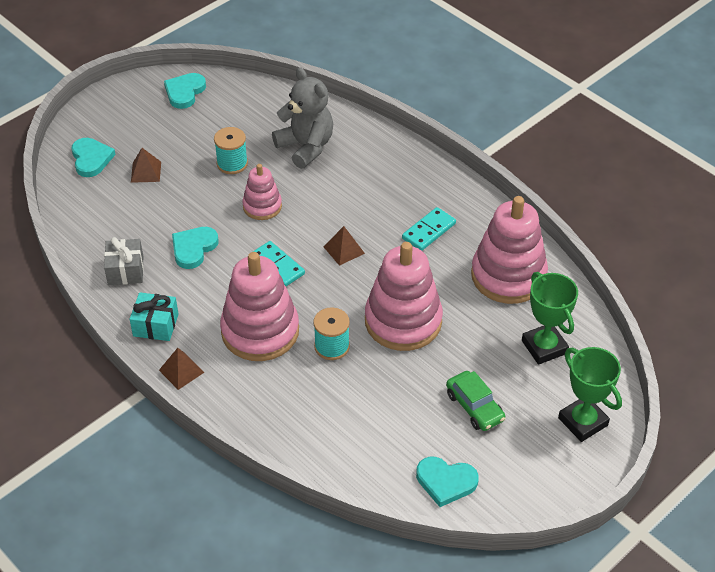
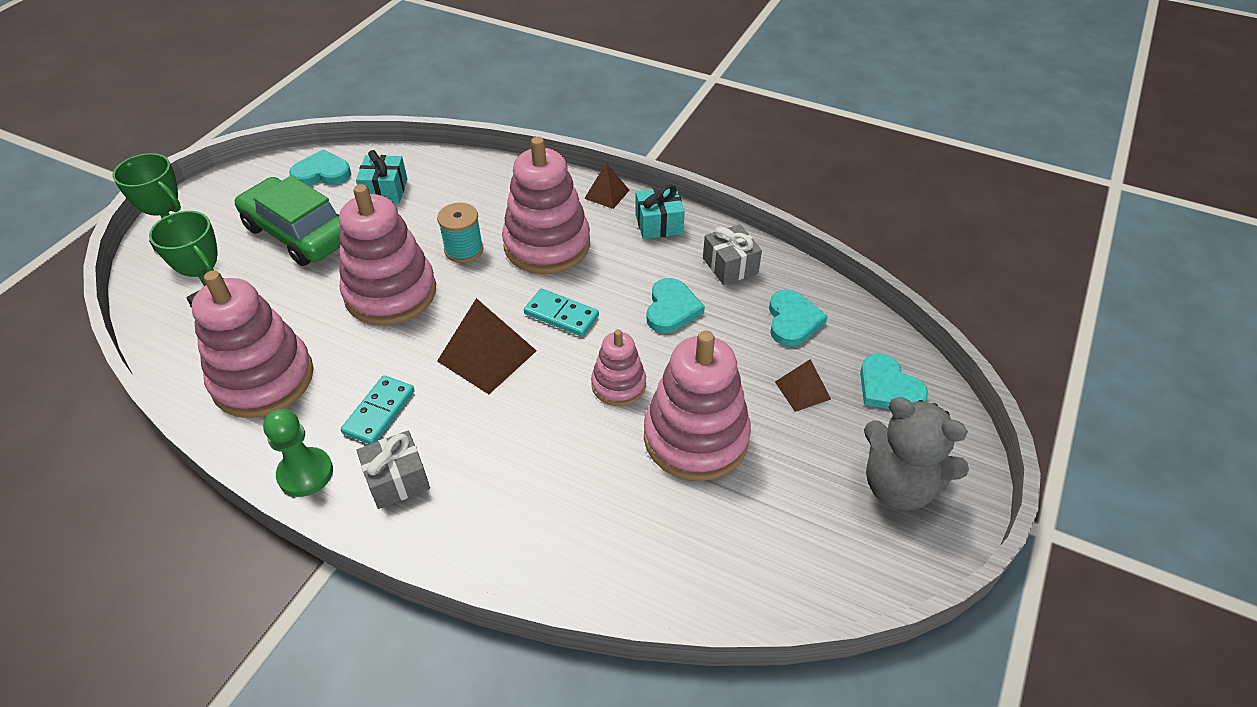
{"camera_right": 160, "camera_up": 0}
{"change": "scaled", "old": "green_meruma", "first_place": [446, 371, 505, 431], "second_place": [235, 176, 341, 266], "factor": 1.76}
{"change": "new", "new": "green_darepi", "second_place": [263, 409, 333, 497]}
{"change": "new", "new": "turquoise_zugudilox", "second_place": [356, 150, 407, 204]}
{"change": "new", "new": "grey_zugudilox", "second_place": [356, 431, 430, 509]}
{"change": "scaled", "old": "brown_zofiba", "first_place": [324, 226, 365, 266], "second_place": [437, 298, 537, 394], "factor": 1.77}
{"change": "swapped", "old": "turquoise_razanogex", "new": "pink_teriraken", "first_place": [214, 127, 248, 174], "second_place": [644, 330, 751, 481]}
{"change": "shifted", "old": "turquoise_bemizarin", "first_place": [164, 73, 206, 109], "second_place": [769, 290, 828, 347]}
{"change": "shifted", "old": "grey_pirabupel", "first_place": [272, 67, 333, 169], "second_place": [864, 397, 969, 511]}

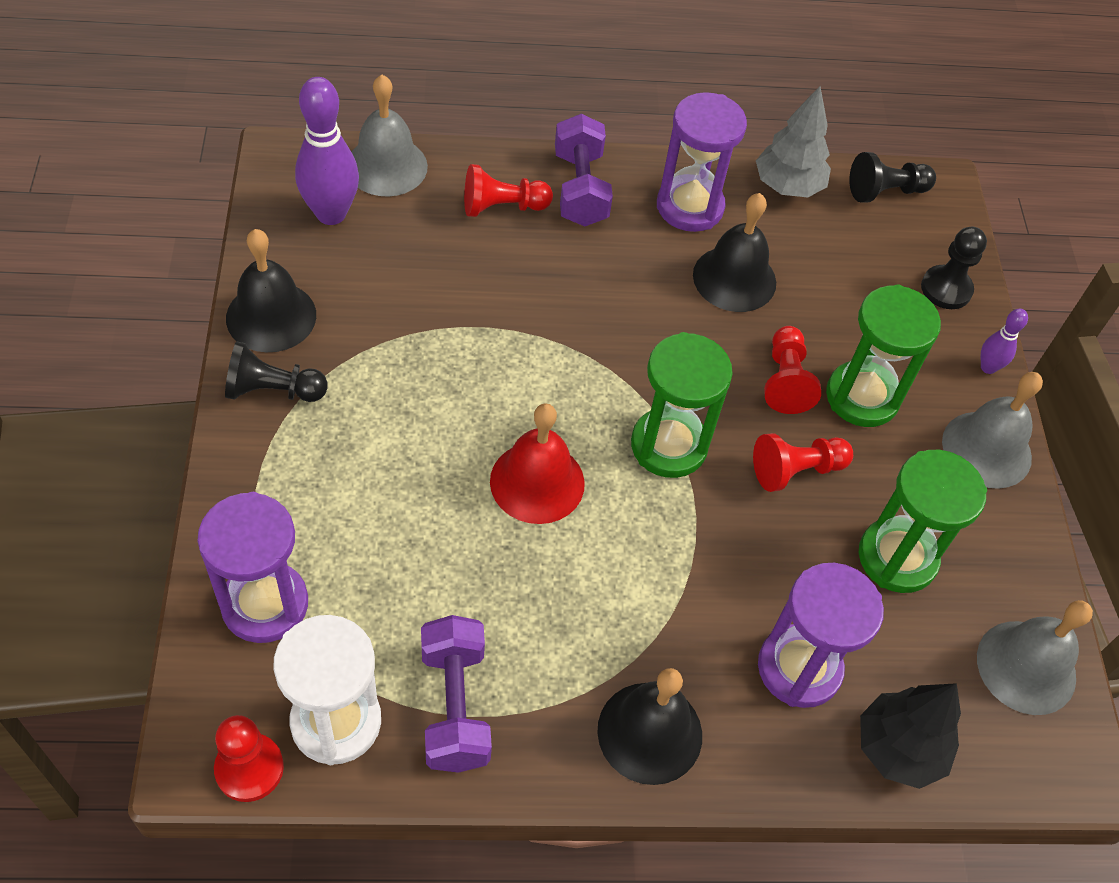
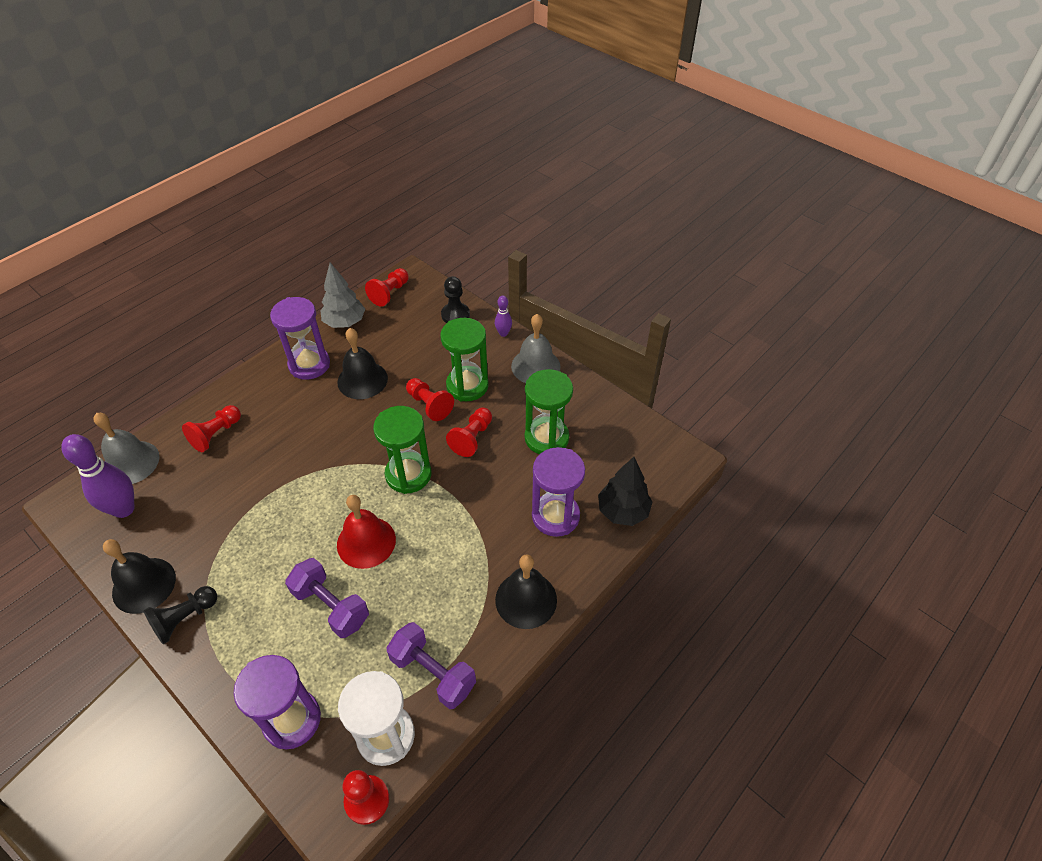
{"camera_right": -40, "camera_up": -5}
{"change": "shifted", "old": "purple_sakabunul", "first_place": [555, 114, 613, 226], "second_place": [285, 558, 369, 638]}
{"change": "repainted", "old": "black_darepi", "new": "red_darepi", "first_place": [849, 152, 936, 203], "second_place": [365, 268, 409, 307]}
{"change": "gone", "old": "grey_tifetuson", "first_place": [977, 600, 1093, 715]}

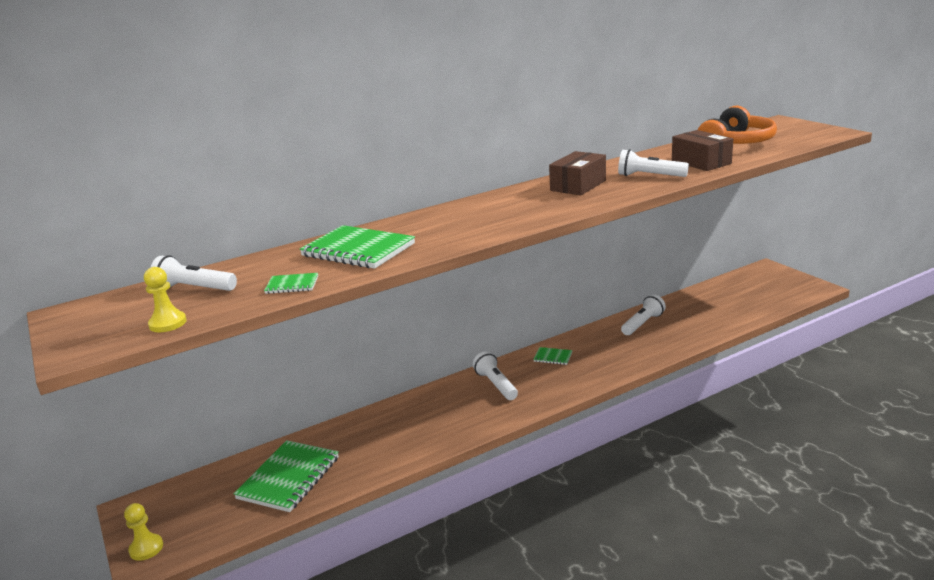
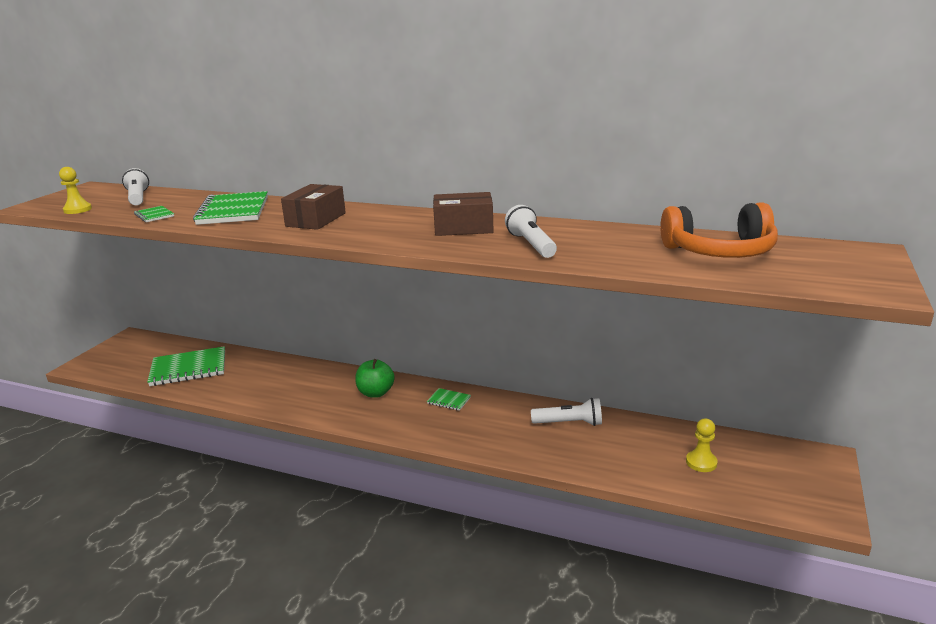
{"camera_right": 50, "camera_up": 0}
{"change": "shifted", "old": "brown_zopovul", "first_place": [672, 130, 733, 171], "second_place": [281, 184, 346, 230]}
{"change": "swapped", "old": "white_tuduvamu", "new": "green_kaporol", "first_place": [473, 351, 518, 400], "second_place": [355, 359, 395, 398]}
{"change": "rotated", "old": "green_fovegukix", "first_place": [533, 347, 572, 365], "second_place": [427, 388, 471, 411], "degrees": -45}
{"change": "shifted", "old": "yellow_darepi", "first_place": [124, 503, 163, 561], "second_place": [686, 419, 718, 472]}

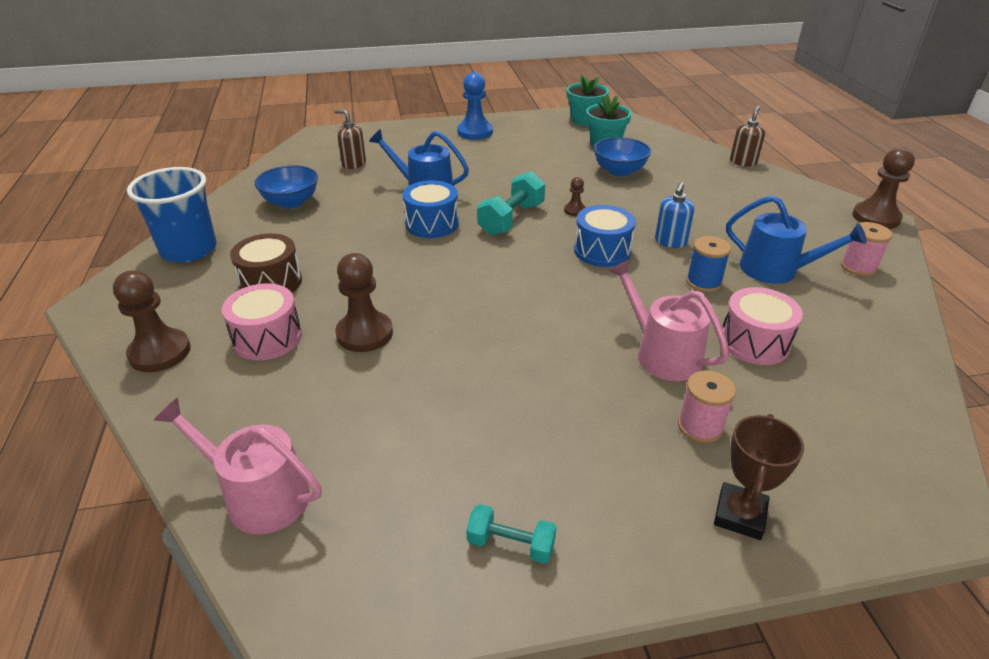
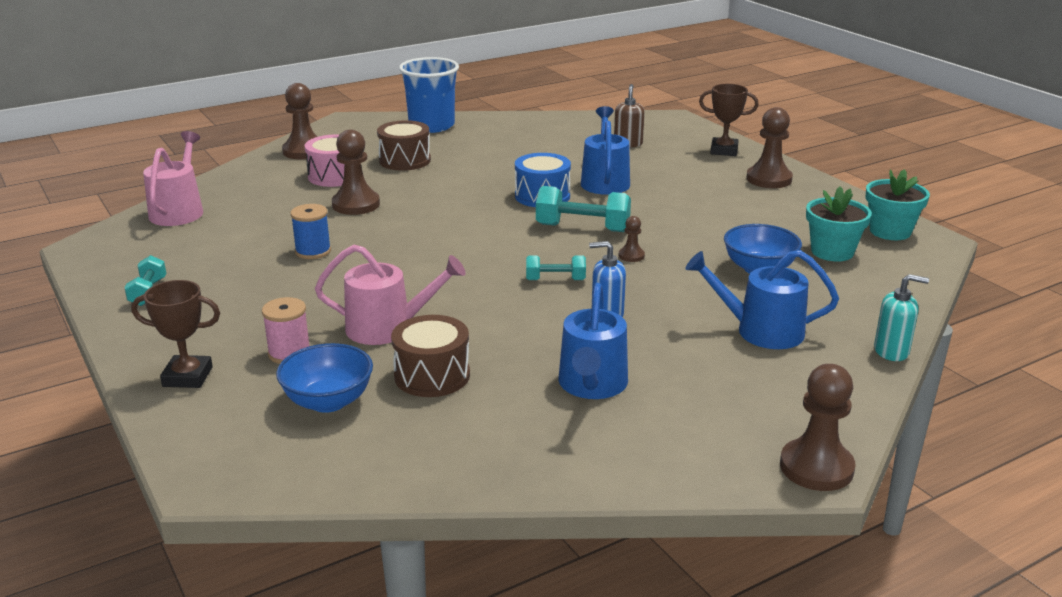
{"camera_right": 70, "camera_up": -10}
{"change": "shifted", "old": "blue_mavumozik", "first_place": [254, 165, 318, 209], "second_place": [276, 343, 373, 413]}
{"change": "shifted", "old": "blue_razanogex", "first_place": [686, 236, 731, 292], "second_place": [290, 204, 331, 259]}
{"change": "rotated", "old": "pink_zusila", "first_place": [609, 259, 729, 381], "second_place": [315, 245, 466, 345], "degrees": 60}
{"change": "repainted", "old": "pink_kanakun", "new": "brown_kanakun", "first_place": [722, 287, 803, 365], "second_place": [391, 315, 470, 397]}
{"change": "swapped", "old": "blue_kanakun", "new": "turquoise_sakabunul", "first_place": [574, 205, 636, 267], "second_place": [526, 255, 586, 280]}
{"change": "new", "new": "blue_zusila", "second_place": [685, 250, 839, 349]}
{"change": "new", "new": "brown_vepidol", "second_place": [699, 84, 759, 156]}
{"change": "repainted", "old": "blue_darepi", "new": "brown_darepi", "first_place": [457, 72, 493, 140], "second_place": [746, 107, 793, 188]}
{"change": "repainted", "old": "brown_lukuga", "new": "turquoise_lukuga", "first_place": [730, 106, 765, 167], "second_place": [874, 274, 929, 361]}
{"change": "gone", "old": "pink_razanogex", "first_place": [841, 222, 892, 277]}

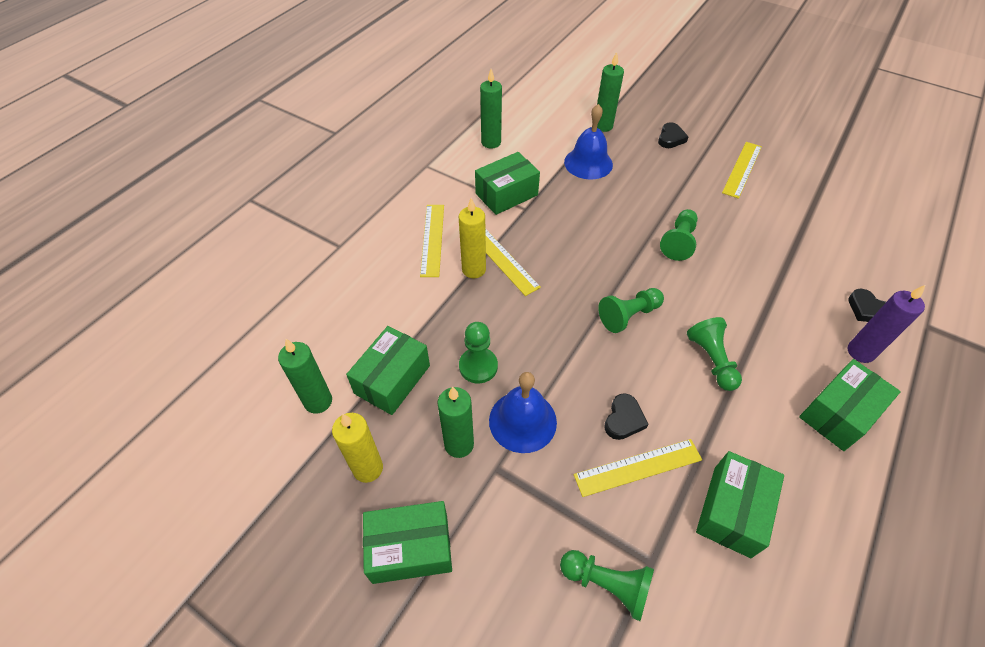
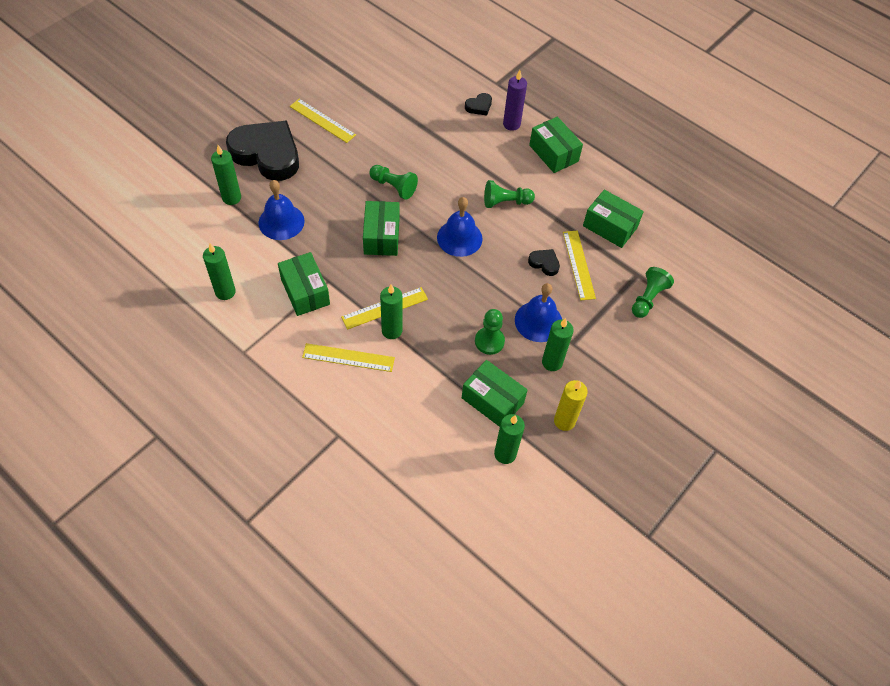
{"camera_right": -85, "camera_up": 5}
{"change": "scaled", "old": "black_bemizarin", "first_place": [658, 122, 689, 148], "second_place": [226, 120, 299, 181], "factor": 2.49}
{"change": "shifted", "old": "green_zopovul", "first_place": [363, 501, 452, 584], "second_place": [363, 201, 399, 256]}
{"change": "repainted", "old": "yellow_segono", "new": "green_segono", "first_place": [459, 198, 486, 278], "second_place": [380, 284, 402, 339]}
{"change": "swapped", "old": "green_darepi", "new": "blue_tifetuson", "first_place": [598, 288, 664, 333], "second_place": [437, 197, 483, 257]}

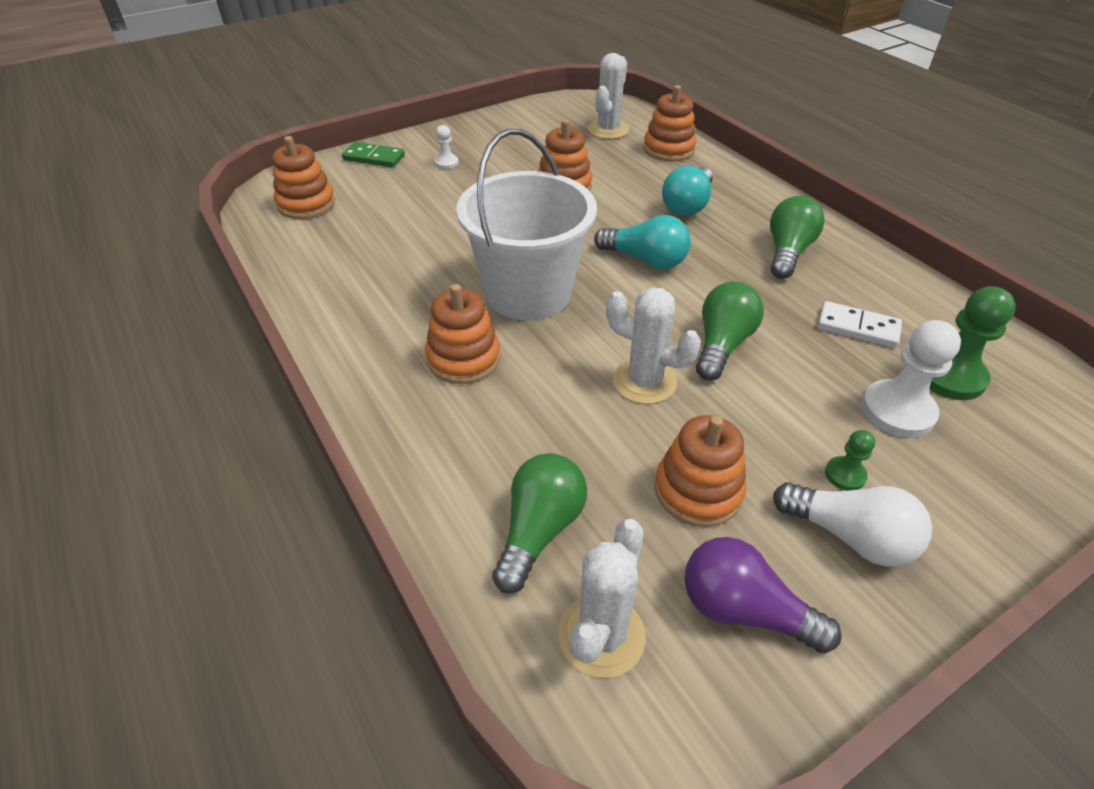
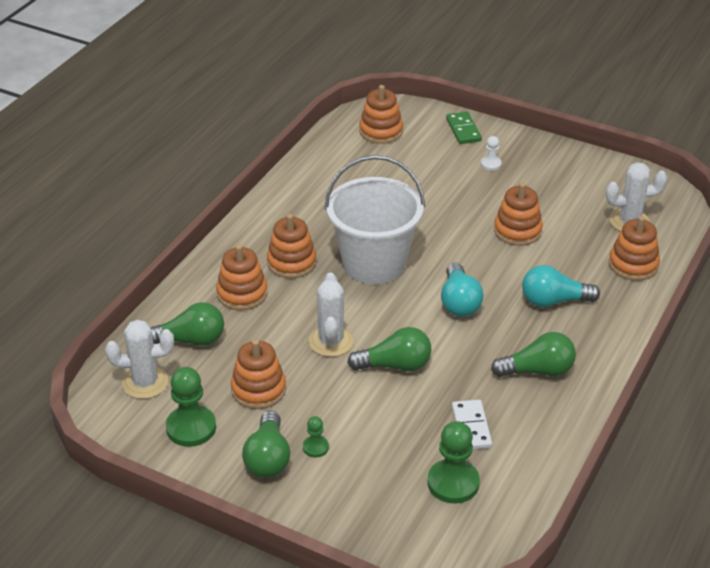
{"camera_right": 60, "camera_up": -5}
{"change": "swapped", "old": "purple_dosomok", "new": "green_darepi", "first_place": [685, 537, 842, 653], "second_place": [166, 367, 216, 447]}
{"change": "new", "new": "orange_teriraken", "second_place": [216, 244, 268, 310]}
{"change": "repainted", "old": "white_dosomok", "new": "green_dosomok", "first_place": [773, 482, 932, 567], "second_place": [242, 411, 290, 478]}
{"change": "gone", "old": "white_darepi", "first_place": [862, 320, 961, 438]}

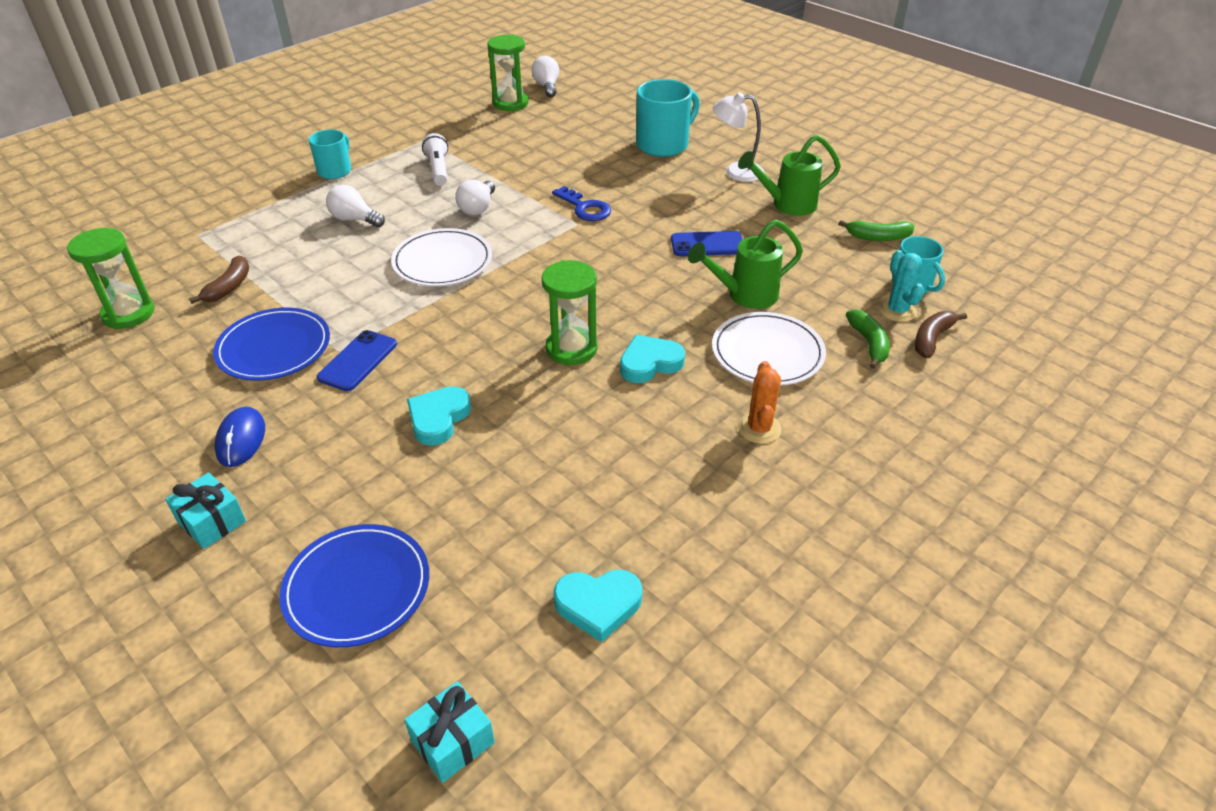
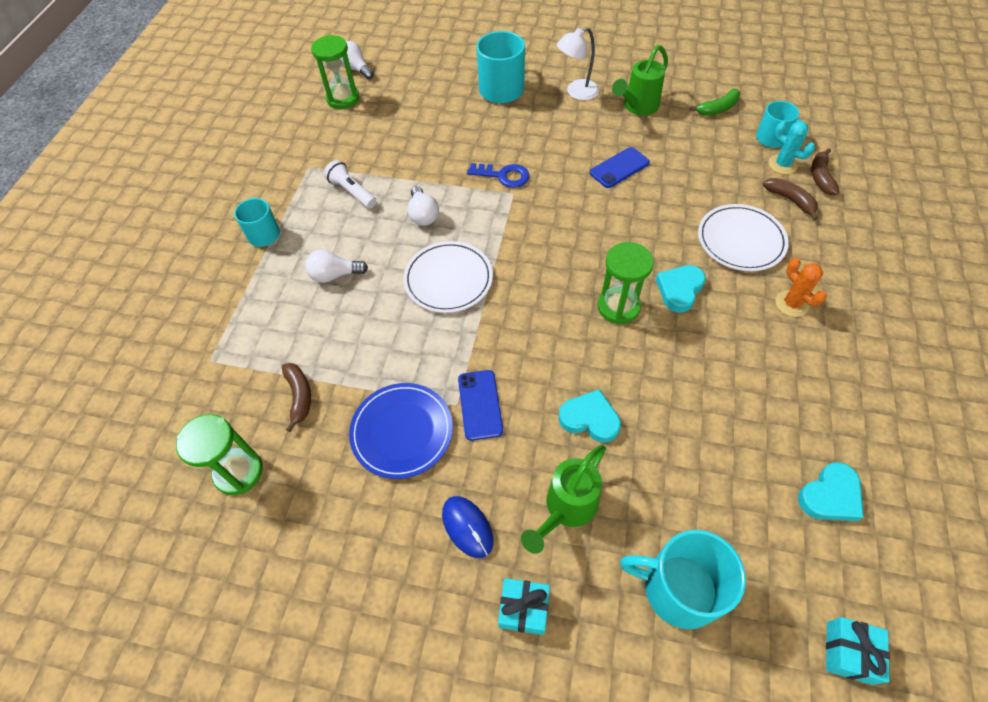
{"camera_right": -30, "camera_up": 15}
{"change": "shifted", "old": "green_zusila", "first_place": [688, 219, 803, 309], "second_place": [521, 445, 606, 554]}
{"change": "rotated", "old": "turquoise_bemizarin", "first_place": [407, 386, 471, 446], "second_place": [559, 389, 621, 443], "degrees": 120}
{"change": "swapped", "old": "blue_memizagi", "new": "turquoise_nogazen", "first_place": [279, 524, 429, 647], "second_place": [620, 530, 746, 629]}
{"change": "repainted", "old": "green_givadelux", "new": "brown_givadelux", "first_place": [846, 309, 890, 369], "second_place": [763, 178, 818, 220]}

